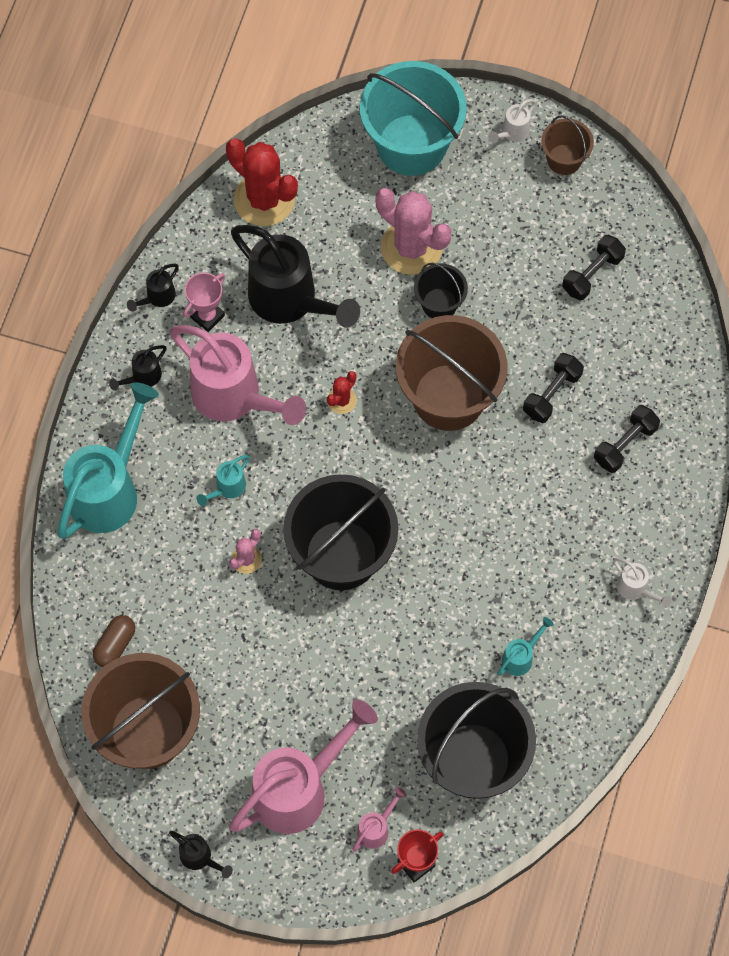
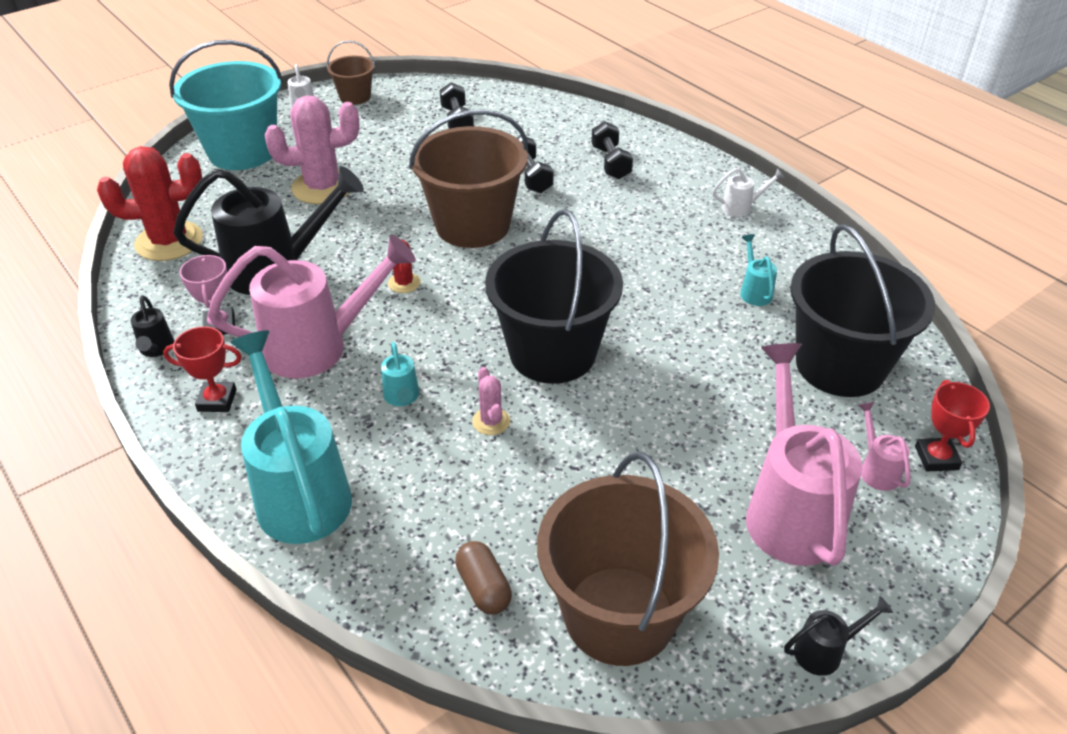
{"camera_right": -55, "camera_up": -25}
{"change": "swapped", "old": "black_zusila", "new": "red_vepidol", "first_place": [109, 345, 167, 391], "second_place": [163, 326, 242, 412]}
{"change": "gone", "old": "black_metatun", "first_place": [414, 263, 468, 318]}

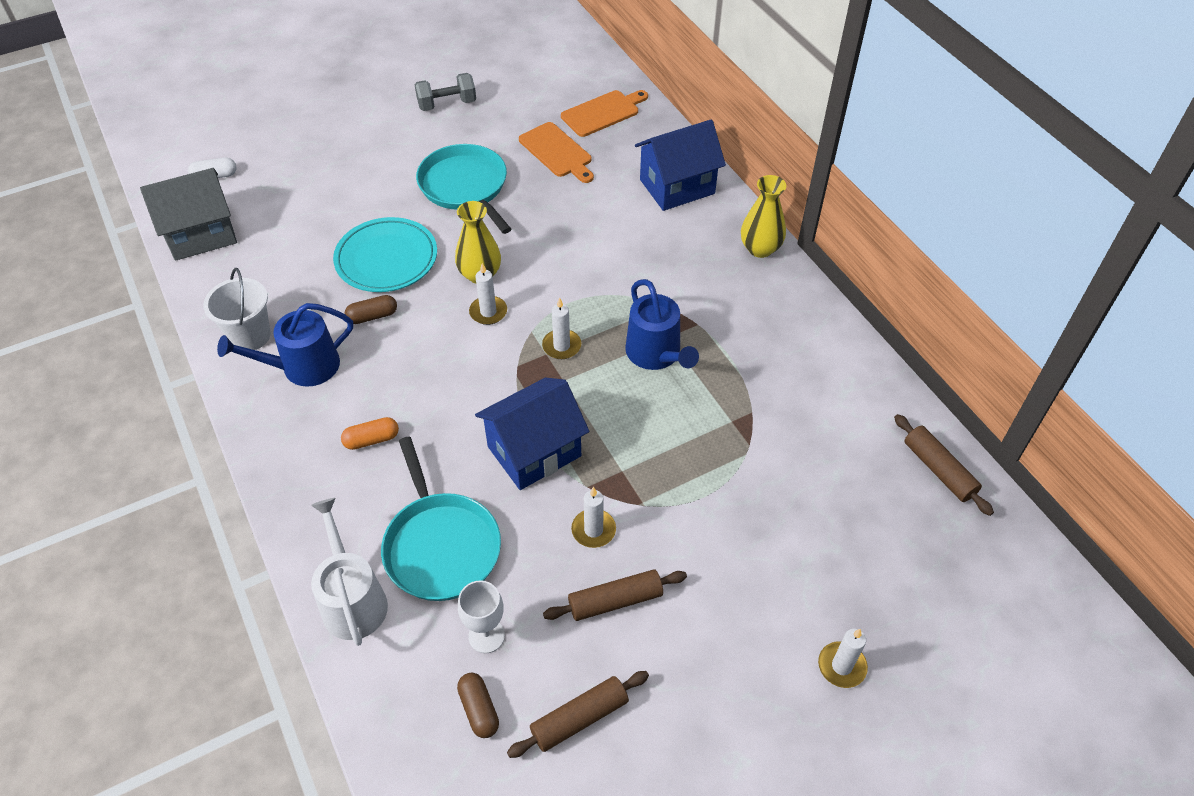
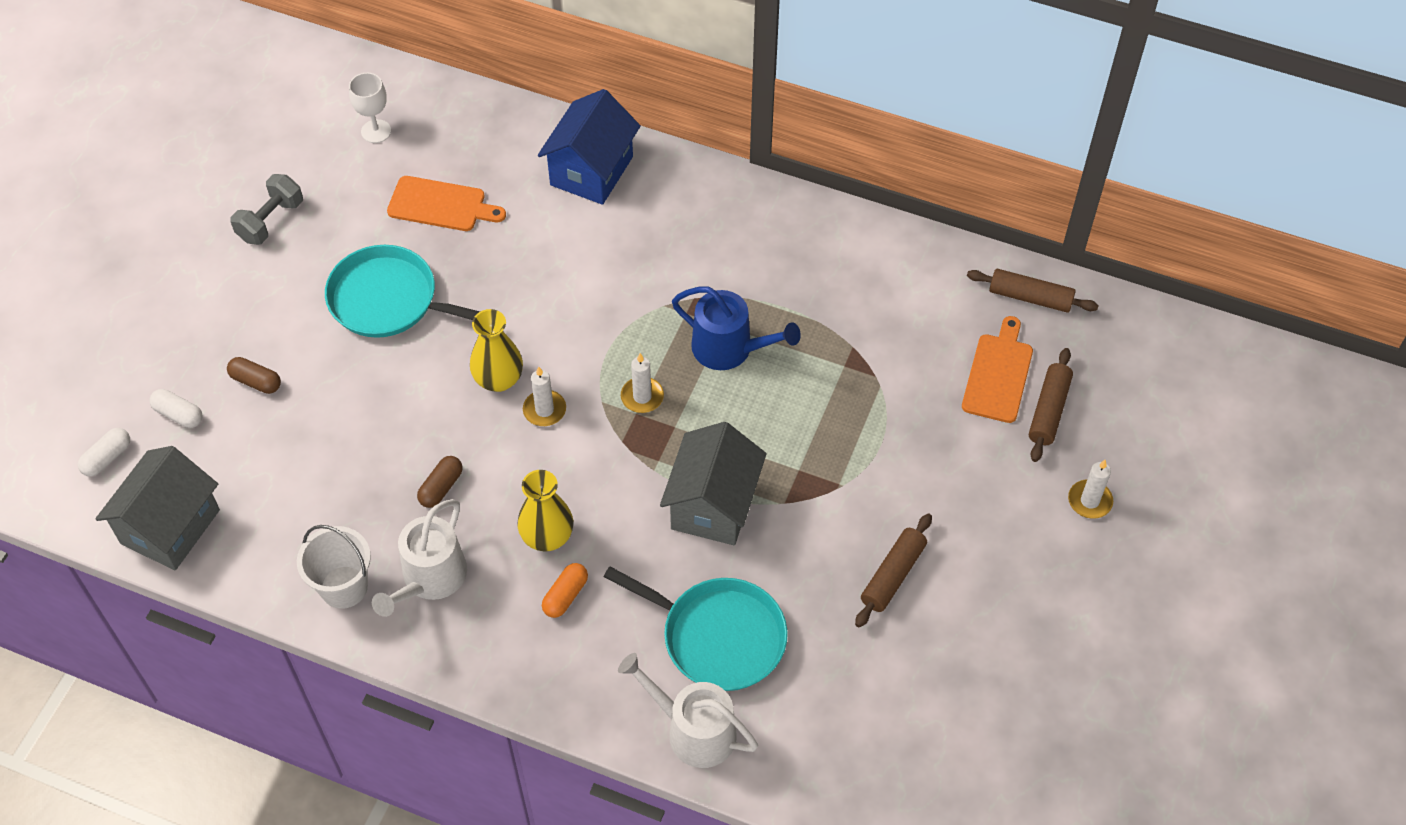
{"camera_right": -40, "camera_up": 5}
{"change": "new", "new": "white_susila", "second_place": [149, 389, 203, 428]}
{"change": "shifted", "old": "brown_susila", "first_place": [457, 673, 499, 738], "second_place": [227, 357, 281, 394]}
{"change": "shifted", "old": "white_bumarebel", "first_place": [458, 581, 505, 653], "second_place": [349, 73, 391, 143]}
{"change": "repainted", "old": "blue_zusila", "new": "white_zusila", "first_place": [217, 303, 353, 387], "second_place": [372, 499, 467, 617]}
{"change": "shifted", "old": "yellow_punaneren", "first_place": [741, 175, 786, 258], "second_place": [518, 470, 573, 551]}
{"change": "repainted", "old": "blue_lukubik", "new": "grey_lukubik", "first_place": [475, 378, 589, 490], "second_place": [660, 422, 766, 545]}
{"change": "shifted", "old": "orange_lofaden", "first_place": [561, 90, 648, 137], "second_place": [962, 316, 1033, 423]}
{"change": "shifted", "old": "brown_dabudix", "first_place": [507, 671, 649, 758], "second_place": [1029, 348, 1073, 462]}
{"change": "gone", "old": "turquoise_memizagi", "first_place": [333, 217, 437, 292]}
{"change": "gone", "old": "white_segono", "first_place": [571, 487, 616, 548]}

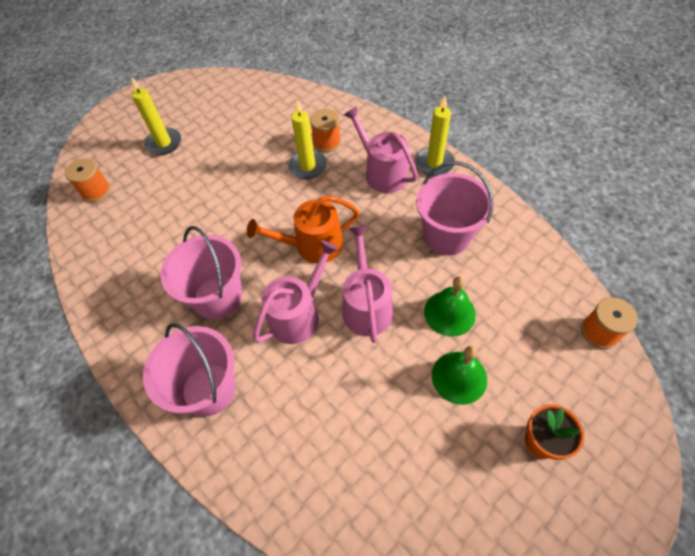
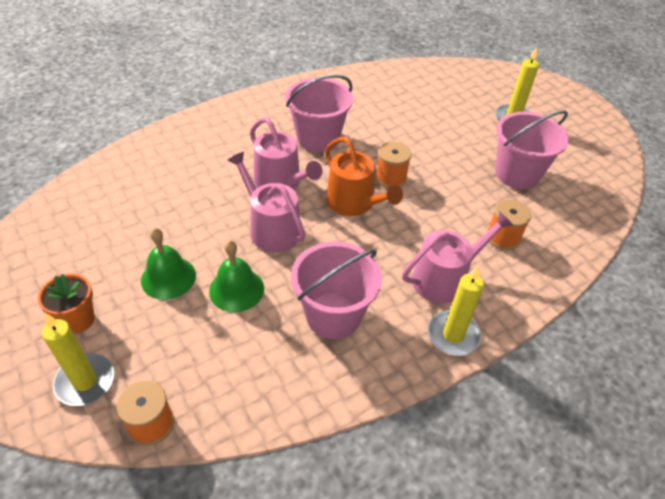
{"camera_right": 95, "camera_up": -10}
{"change": "shifted", "old": "yellow_segono", "first_place": [288, 100, 327, 179], "second_place": [42, 313, 114, 406]}
{"change": "rotated", "old": "pink_zusila", "first_place": [343, 226, 393, 343], "second_place": [227, 152, 305, 252], "degrees": -135}
{"change": "rotated", "old": "orange_zusila", "first_place": [247, 195, 359, 263], "second_place": [325, 137, 403, 216], "degrees": 150}
{"change": "shifted", "old": "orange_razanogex", "first_place": [65, 158, 111, 202], "second_place": [375, 142, 411, 188]}
{"change": "shifted", "old": "pink_metatun", "first_place": [143, 323, 236, 416], "second_place": [495, 110, 569, 189]}

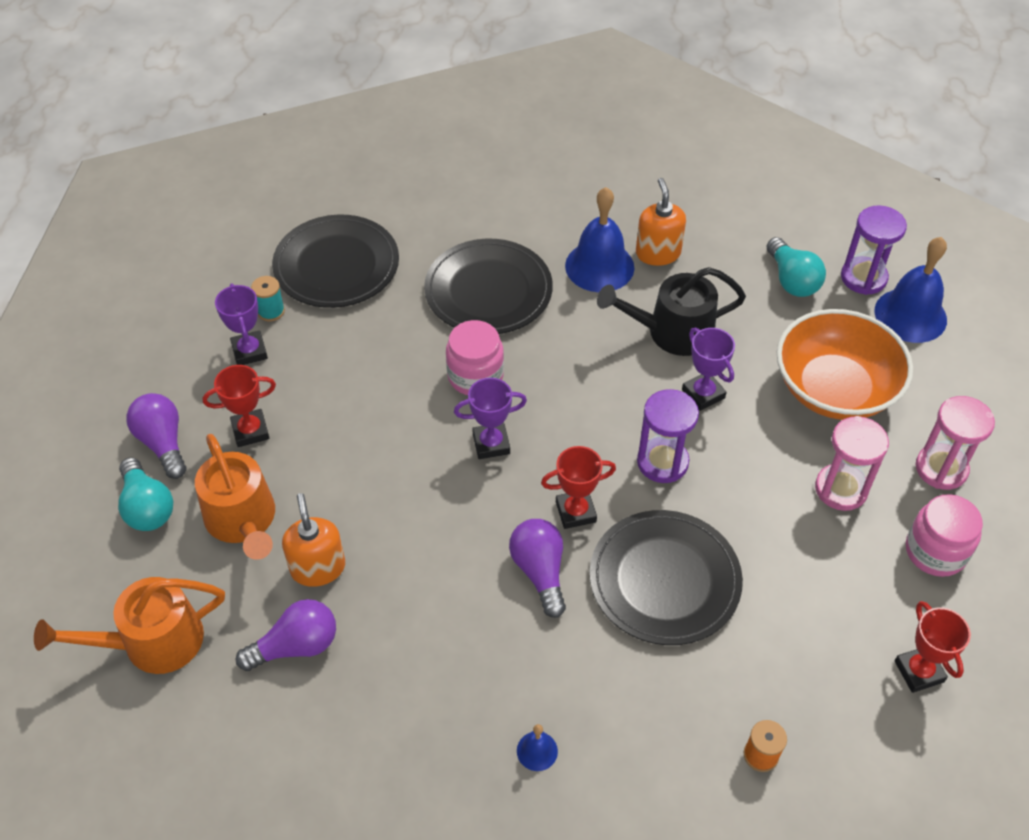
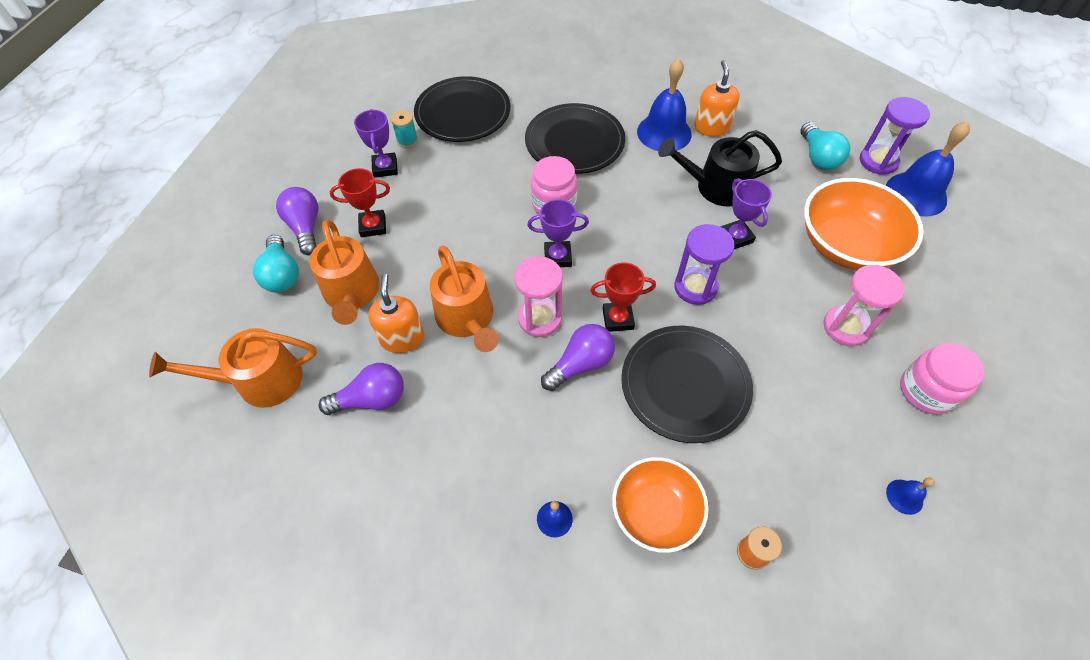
{"camera_right": 10, "camera_up": 5}
{"change": "new", "new": "orange_zusila", "second_place": [430, 245, 499, 352]}
{"change": "shifted", "old": "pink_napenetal", "first_place": [916, 396, 995, 490], "second_place": [514, 256, 563, 337]}
{"change": "rotated", "old": "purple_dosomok", "first_place": [509, 519, 566, 618], "second_place": [541, 324, 615, 391], "degrees": 60}
{"change": "new", "new": "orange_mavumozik", "second_place": [612, 457, 709, 553]}
{"change": "swapped", "old": "red_vepidol", "new": "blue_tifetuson", "first_place": [895, 601, 971, 693], "second_place": [886, 477, 935, 515]}

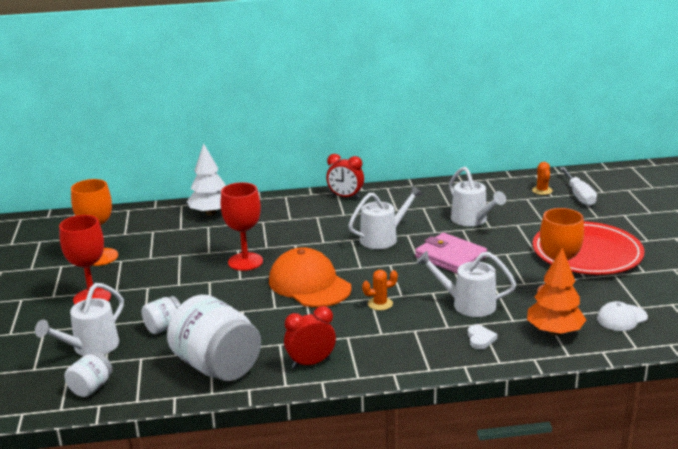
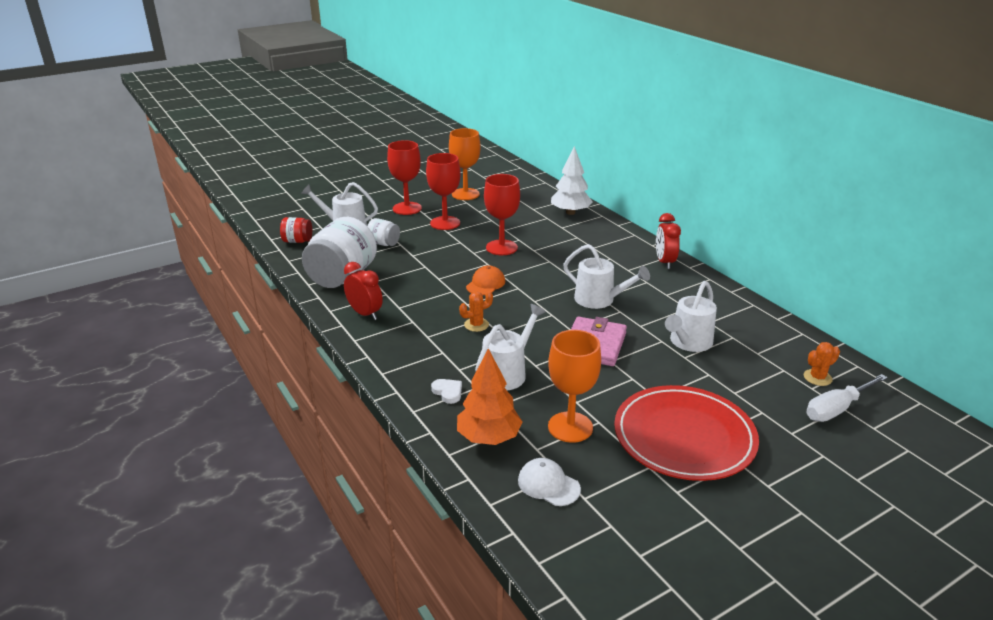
{"camera_right": 65, "camera_up": 5}
{"change": "repainted", "old": "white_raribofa", "new": "red_raribofa", "first_place": [65, 352, 112, 397], "second_place": [280, 217, 312, 243]}
{"change": "new", "new": "red_bumarebel", "second_place": [426, 153, 461, 230]}
{"change": "rotated", "old": "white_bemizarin", "first_place": [468, 325, 497, 349], "second_place": [431, 379, 462, 404], "degrees": -105}
{"change": "rotated", "old": "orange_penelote", "first_place": [362, 270, 398, 311], "second_place": [459, 291, 493, 332], "degrees": -75}
{"change": "scaled", "old": "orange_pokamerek", "first_place": [269, 247, 352, 307], "second_place": [466, 266, 505, 295], "factor": 0.52}
{"change": "rotated", "old": "white_zusila", "first_place": [416, 251, 516, 317], "second_place": [475, 304, 546, 391], "degrees": 45}

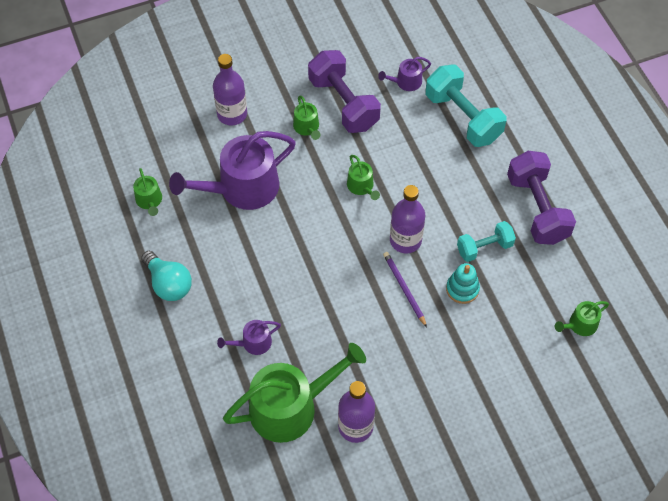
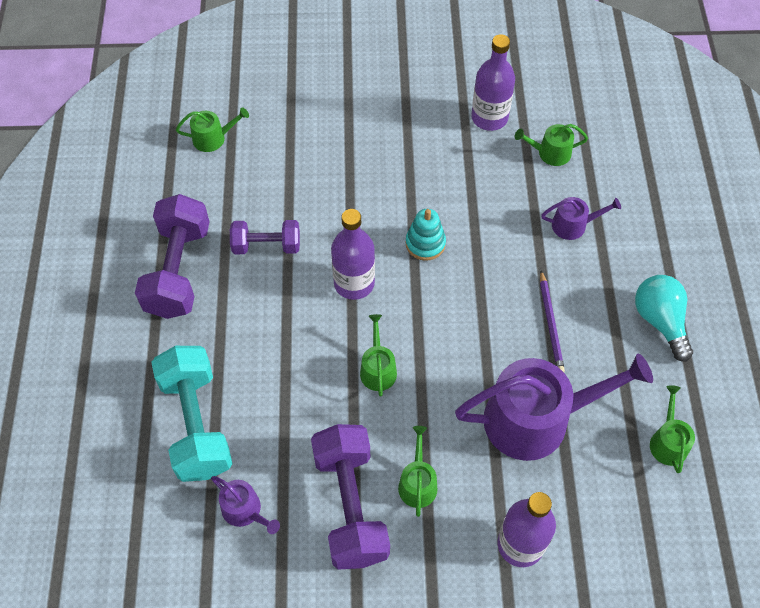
{"camera_right": -160, "camera_up": 0}
{"change": "rotated", "old": "purple_zusila", "first_place": [378, 57, 431, 91], "second_place": [211, 476, 280, 534], "degrees": 45}
{"change": "repainted", "old": "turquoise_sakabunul", "new": "purple_sakabunul", "first_place": [457, 221, 516, 262], "second_place": [230, 220, 300, 254]}
{"change": "shifted", "old": "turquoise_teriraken", "first_place": [446, 263, 480, 304], "second_place": [406, 209, 446, 261]}
{"change": "scaled", "old": "green_zusila", "first_place": [223, 343, 366, 443], "second_place": [515, 124, 588, 166], "factor": 0.46}
{"change": "shifted", "old": "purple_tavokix", "first_place": [383, 252, 427, 327], "second_place": [540, 270, 565, 372]}

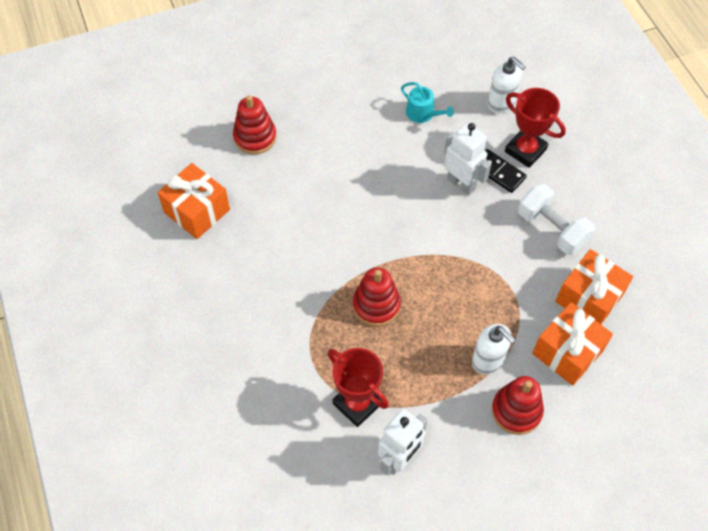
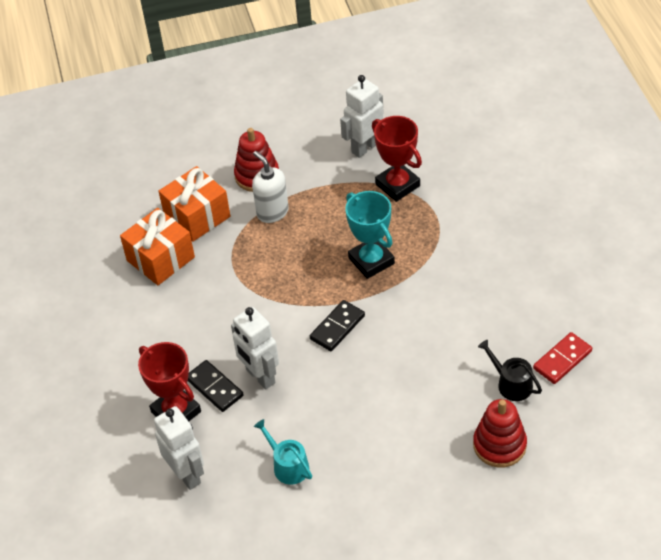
{"camera_right": -170, "camera_up": -10}
{"change": "swapped", "old": "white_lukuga", "new": "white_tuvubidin", "first_place": [488, 56, 526, 113], "second_place": [154, 406, 204, 490]}
{"change": "new", "new": "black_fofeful", "second_place": [310, 300, 365, 351]}
{"change": "swapped", "old": "red_teriraken", "new": "turquoise_vepidol", "first_place": [353, 268, 401, 326], "second_place": [345, 191, 395, 279]}
{"change": "new", "new": "black_zusila", "second_place": [478, 340, 542, 401]}
{"change": "swapped", "old": "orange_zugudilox", "new": "red_fofeful", "first_place": [157, 163, 230, 239], "second_place": [533, 332, 592, 384]}
{"change": "gone", "old": "white_sakabunul", "first_place": [518, 184, 595, 255]}

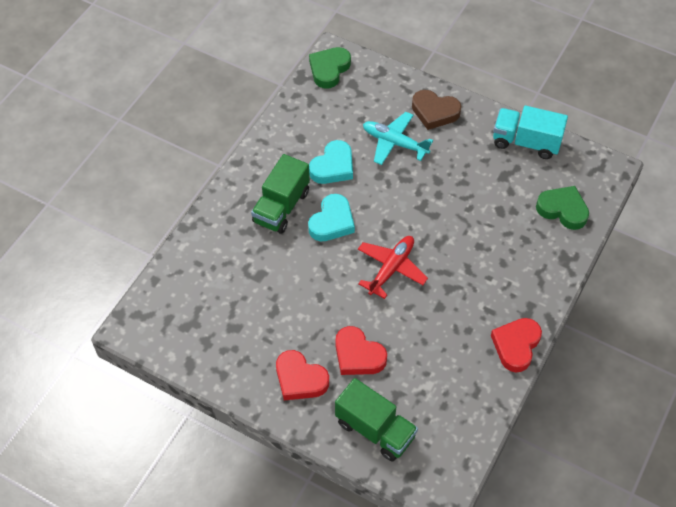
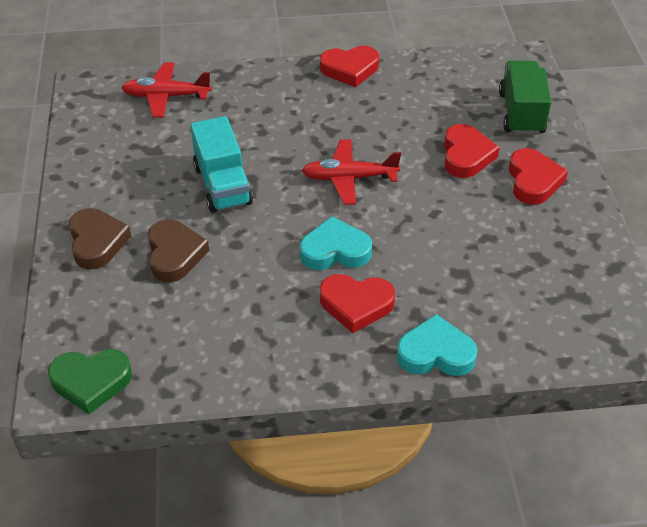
{"camera_right": -125, "camera_up": -10}
{"change": "swapped", "old": "green_bemizarin", "new": "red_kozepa", "first_place": [536, 186, 589, 230], "second_place": [121, 62, 212, 118]}
{"change": "swapped", "old": "turquoise_kozepa", "new": "brown_bemizarin", "first_place": [363, 112, 433, 165], "second_place": [148, 219, 209, 282]}
{"change": "shifted", "old": "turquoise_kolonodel", "first_place": [493, 106, 568, 159], "second_place": [190, 116, 253, 213]}
{"change": "swapped", "old": "green_kolonodel", "new": "red_bemizarin", "first_place": [251, 154, 310, 233], "second_place": [320, 274, 395, 333]}
{"change": "shifted", "old": "turquoise_bemizarin", "first_place": [309, 140, 353, 184], "second_place": [396, 314, 477, 376]}

